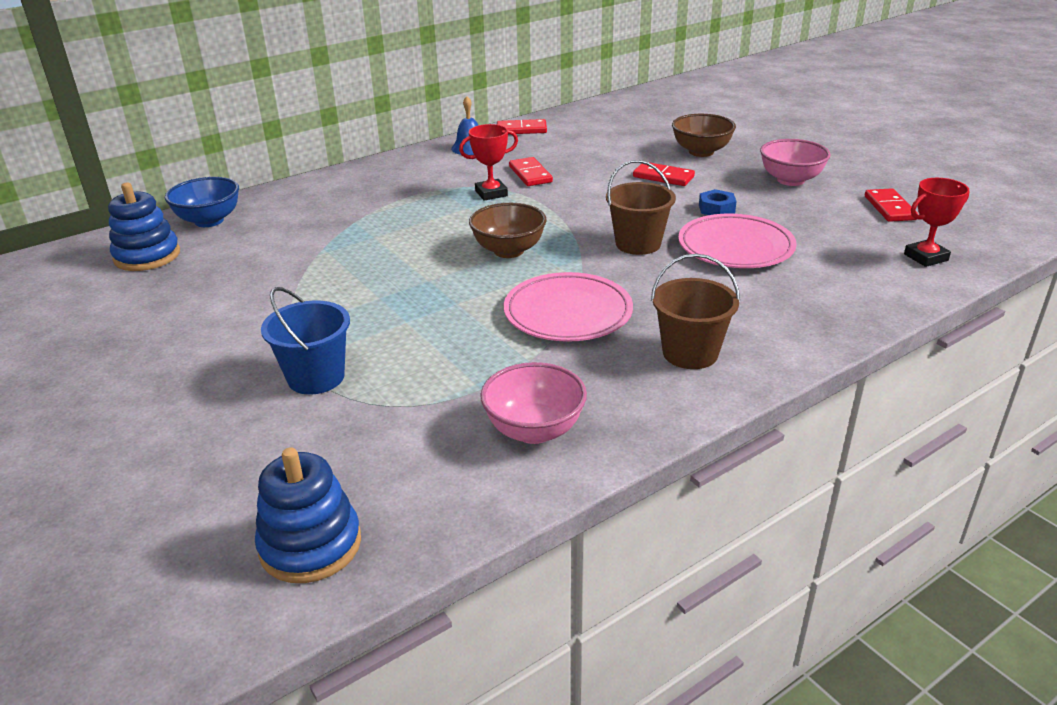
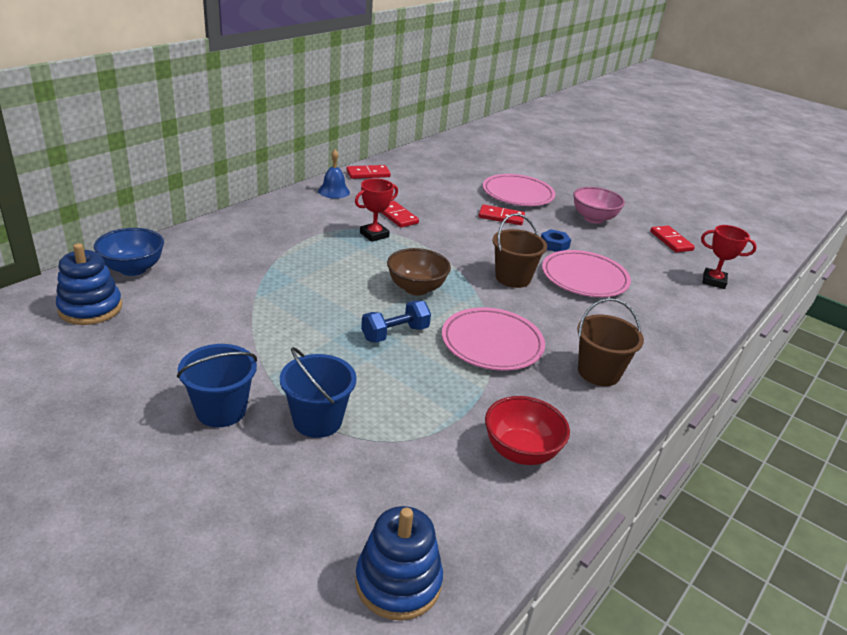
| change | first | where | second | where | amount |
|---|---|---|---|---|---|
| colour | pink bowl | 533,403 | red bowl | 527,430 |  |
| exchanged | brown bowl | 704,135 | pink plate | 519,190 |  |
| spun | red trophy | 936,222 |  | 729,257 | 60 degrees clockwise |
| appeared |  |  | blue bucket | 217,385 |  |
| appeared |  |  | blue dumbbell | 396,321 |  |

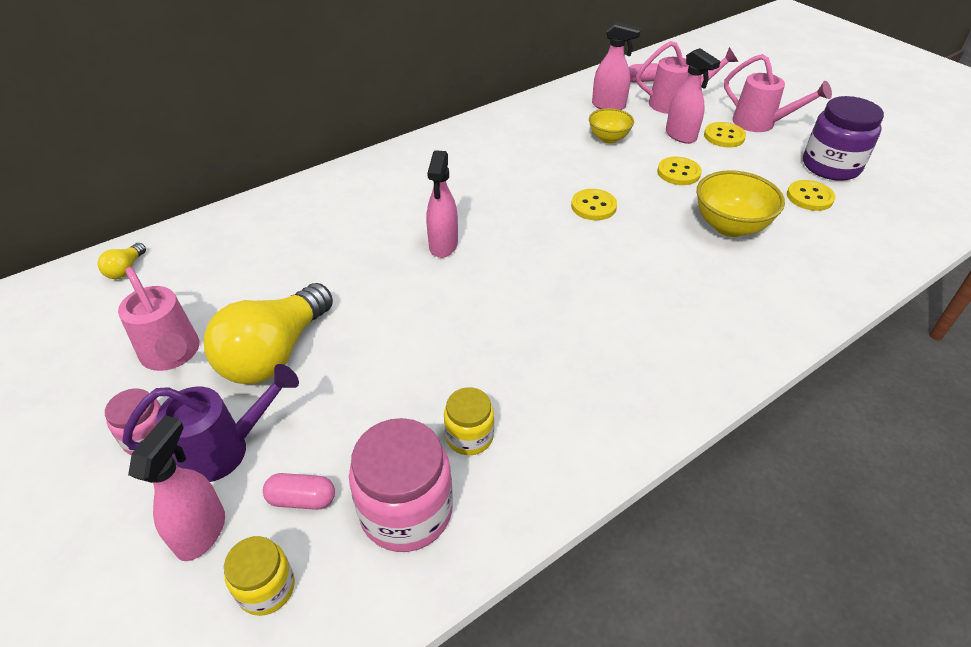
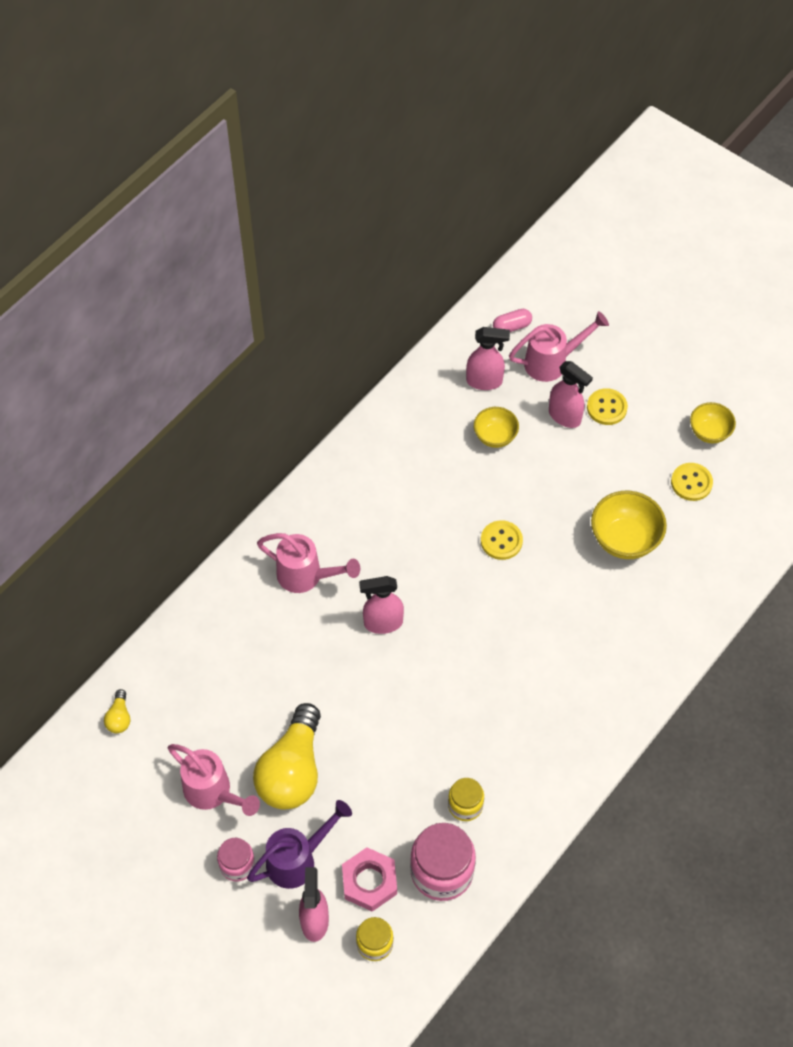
| change | first | where | second | where | amount |
|---|---|---|---|---|---|
| exchanged | pink capsule | 299,491 | pink nut | 369,879 |  |
| spun | pink spray bottle | 442,204 |  | 381,605 | 90 degrees clockwise |
| missing | yellow button | 679,171 |  |  |  |
| relocated | pink watering can | 778,93 |  | 308,563 |  |
| exchanged | purple jar | 843,138 | yellow bowl | 713,422 |  |

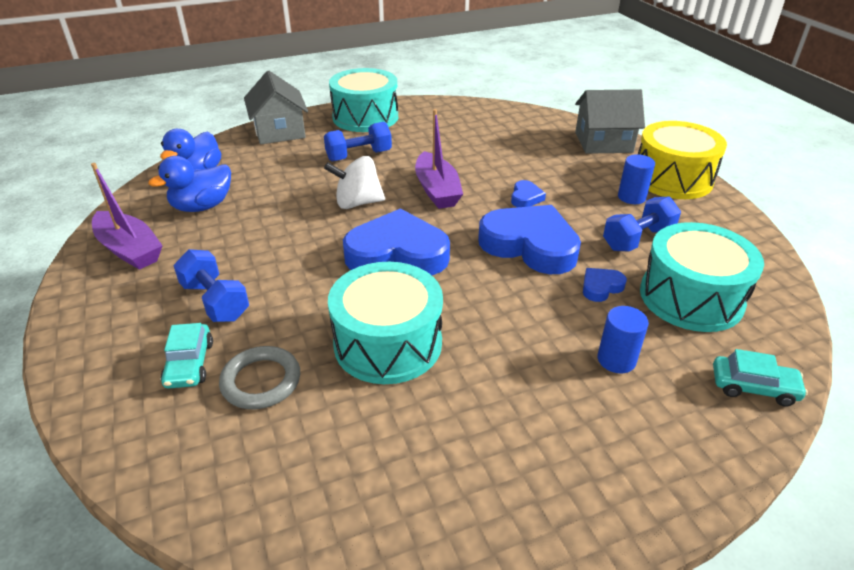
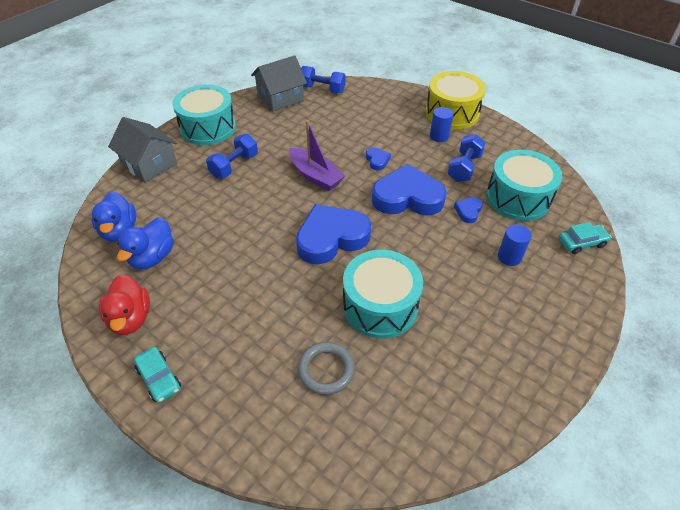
| change | first | where | second | where | amount |
|---|---|---|---|---|---|
| exchanged | purple boat | 127,216 | red duck | 124,305 |  |
| relocated | turquoise car | 187,355 |  | 157,375 |  |
| relocated | blue dumbbell | 211,285 |  | 323,79 |  |
| missing | white spinning top | 354,182 |  |  |  |
| relocated | grey house | 610,121 |  | 279,83 |  |

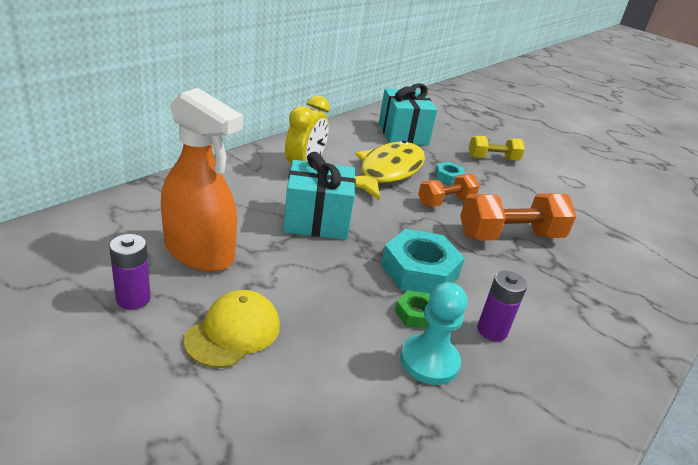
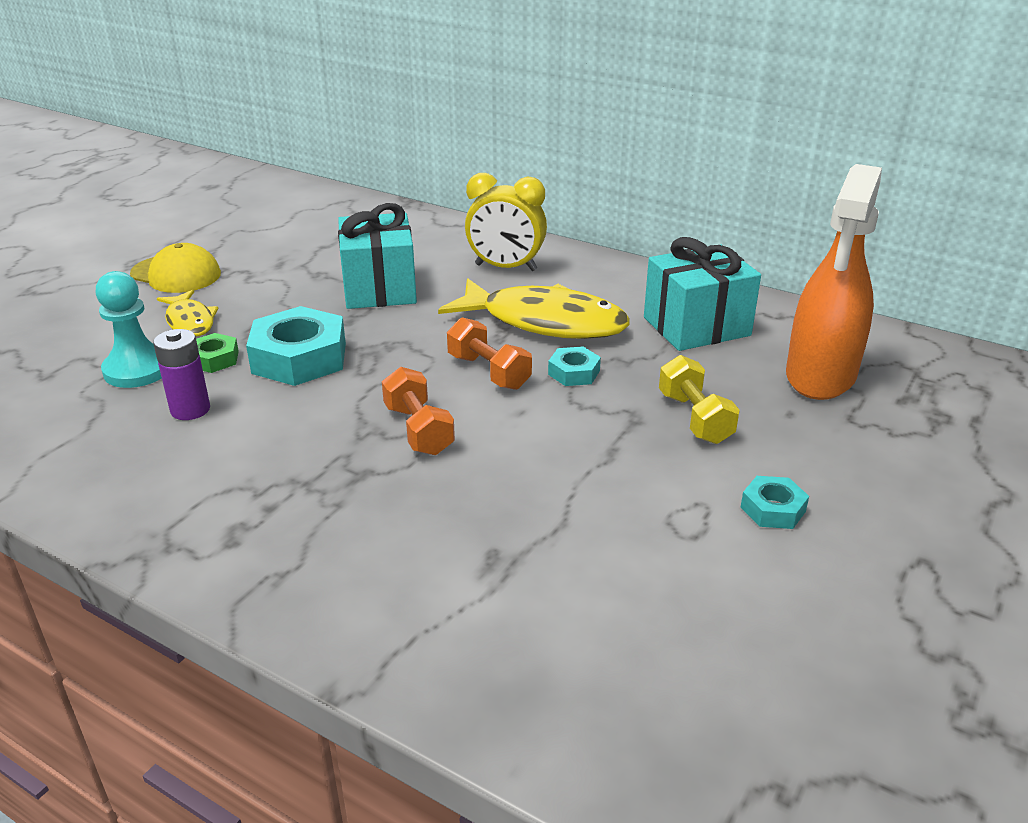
| change | first | where | second | where | amount |
|---|---|---|---|---|---|
| missing | purple battery | 129,272 |  |  |  |
| relocated | orange spray bottle | 202,180 |  | 834,282 |  |
| size | orange dumbbell | 518,217 |  | 418,411 | x0.61 |
| appeared |  |  | yellow fish | 187,313 |  |
| appeared |  |  | turquoise nut | 775,502 |  |

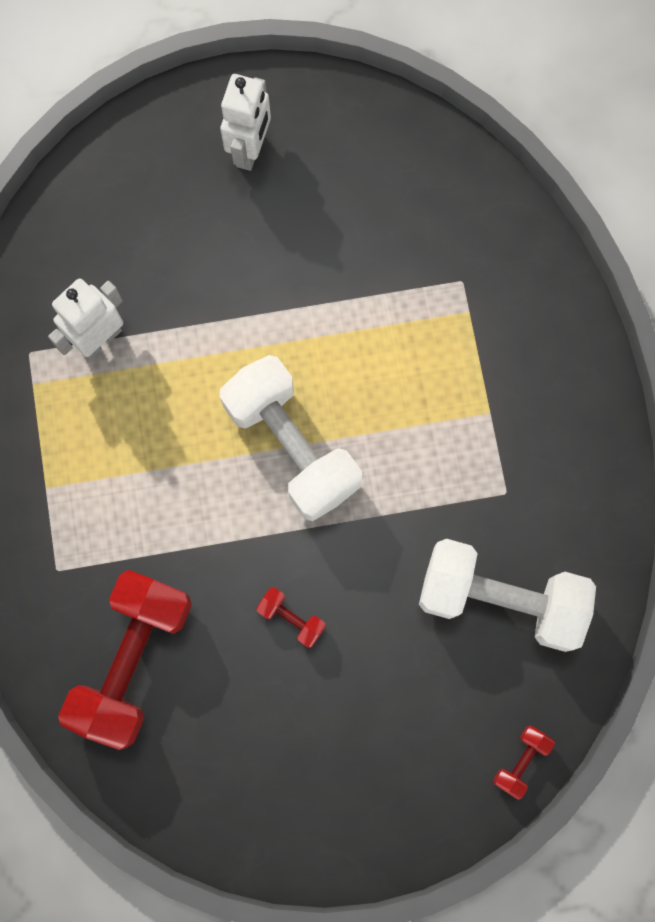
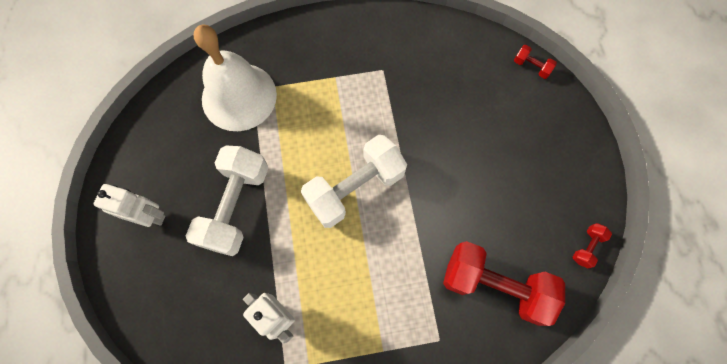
| change | first | where | second | where | amount |
|---|---|---|---|---|---|
| relocated | red dumbbell | 291,617 |  | 592,245 |  |
| relocated | white dumbbell | 507,595 |  | 227,200 |  |
| appeared |  |  | white bell | 235,78 |  |

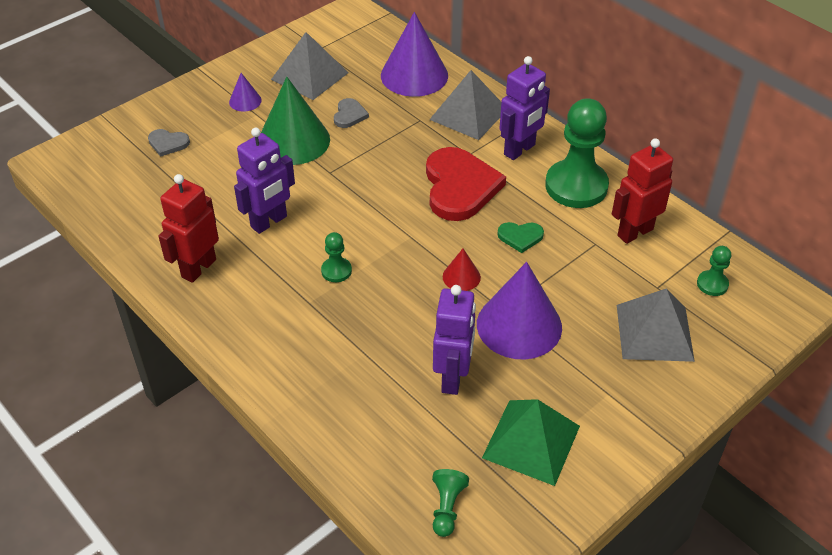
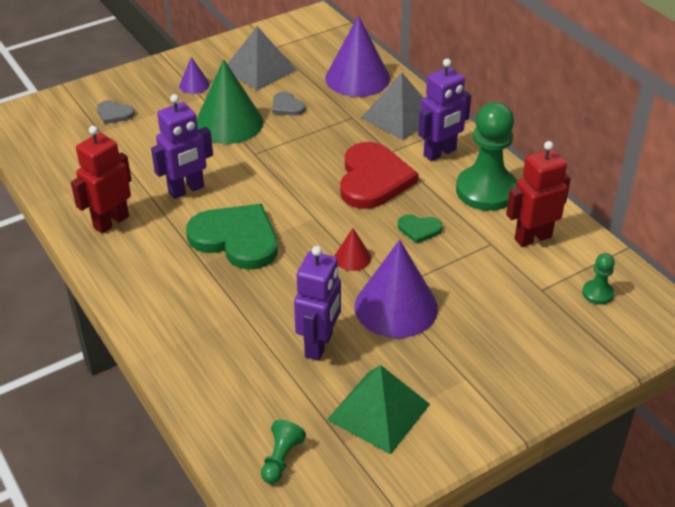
| change | first | where | second | where | amount |
|---|---|---|---|---|---|
| exchanged | green pawn | 336,257 | green heart | 232,237 |  |
| spun | grey heart | 351,113 |  | 288,104 | 120 degrees clockwise |
| missing | grey pyramid | 656,325 |  |  |  |

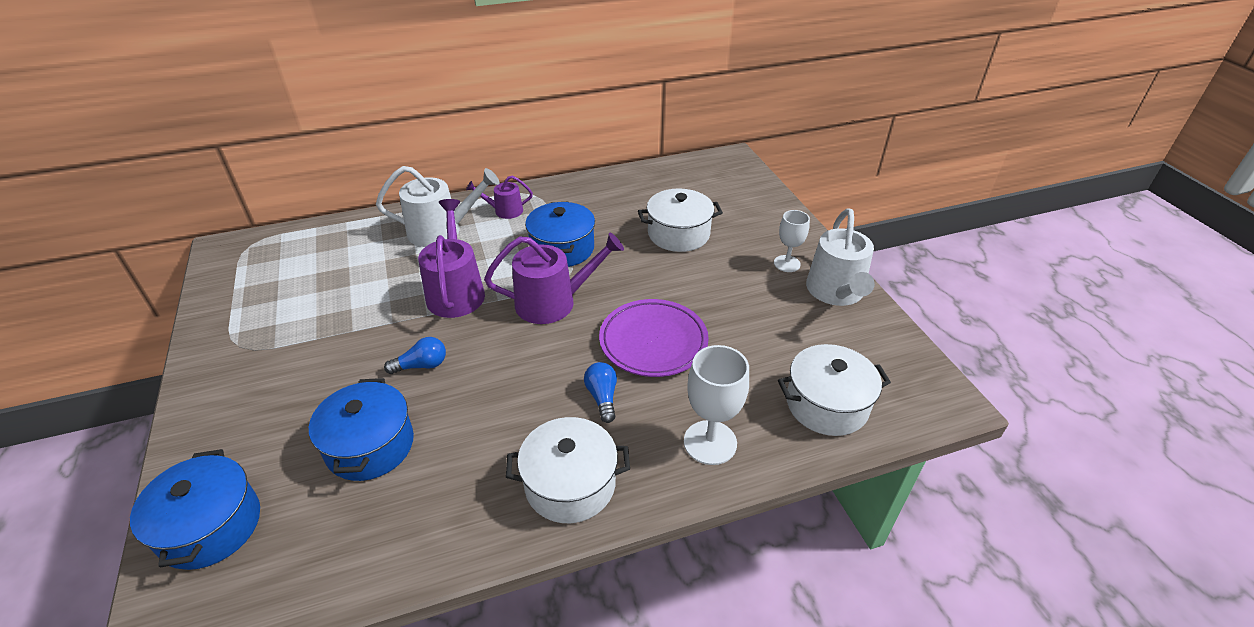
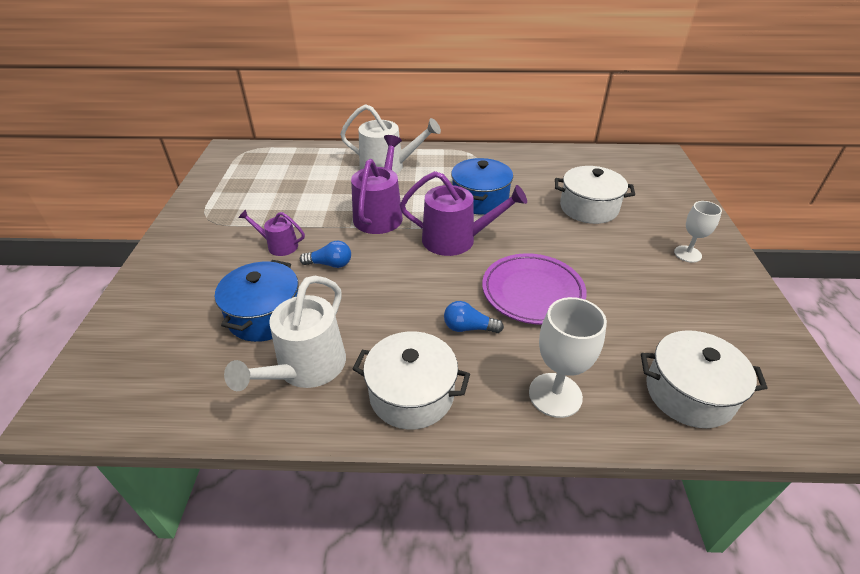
| change | first | where | second | where | amount |
|---|---|---|---|---|---|
| missing | blue pot | 195,509 |  |  |  |
| relocated | purple watering can | 499,197 |  | 272,232 |  |
| spun | blue light bulb | 600,392 |  | 474,317 | 90 degrees counterclockwise |
| relocated | white watering can | 840,257 |  | 285,333 |  |

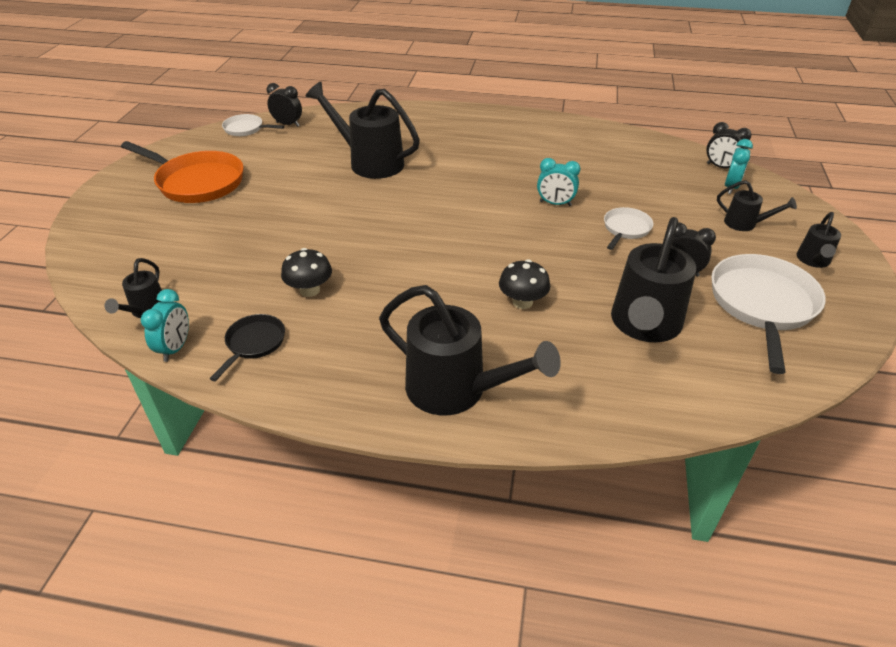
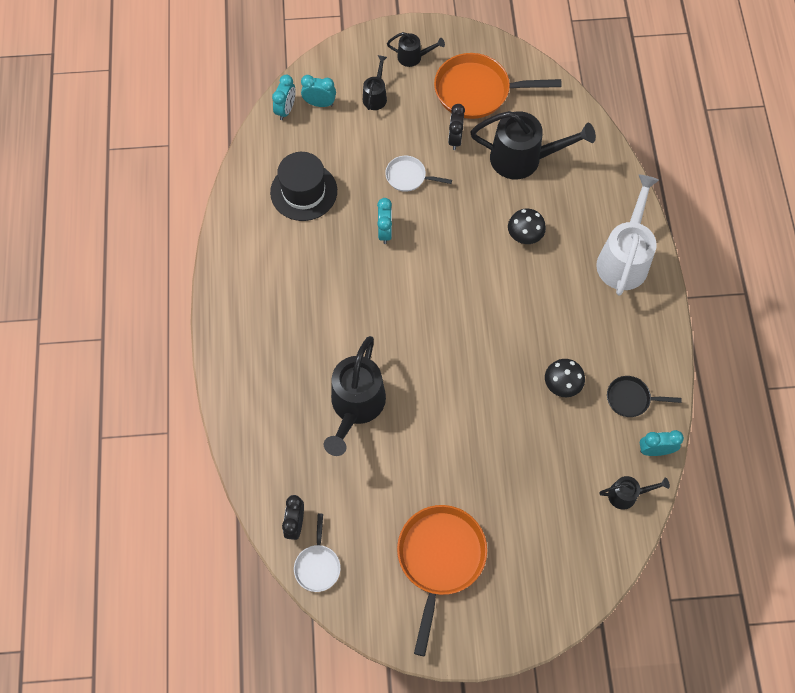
| change | first | where | second | where | amount |
|---|---|---|---|---|---|
| colour | black watering can | 470,350 | white watering can | 627,235 |  |
| colour | black clock | 729,145 | turquoise clock | 284,97 |  |
| colour | white pan | 768,314 | orange pan | 497,86 |  |
| appeared |  |  | black hat | 303,186 |  |

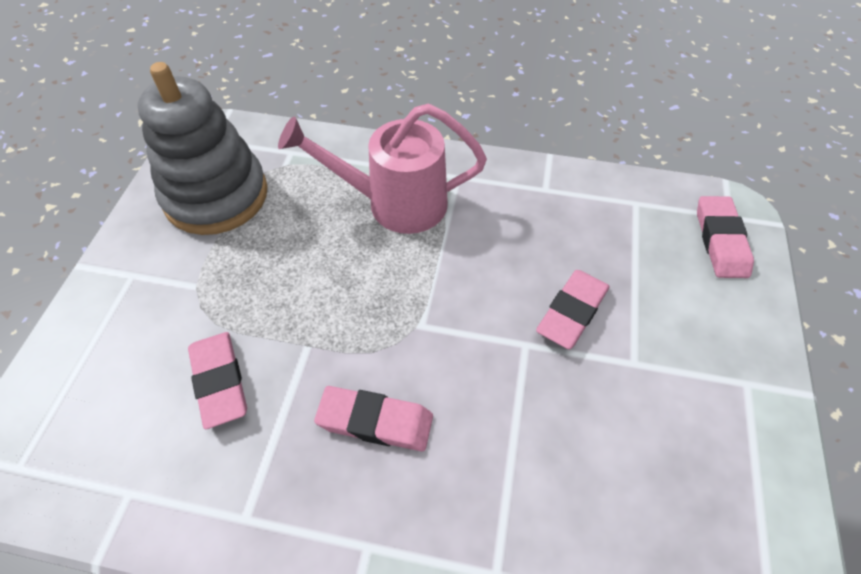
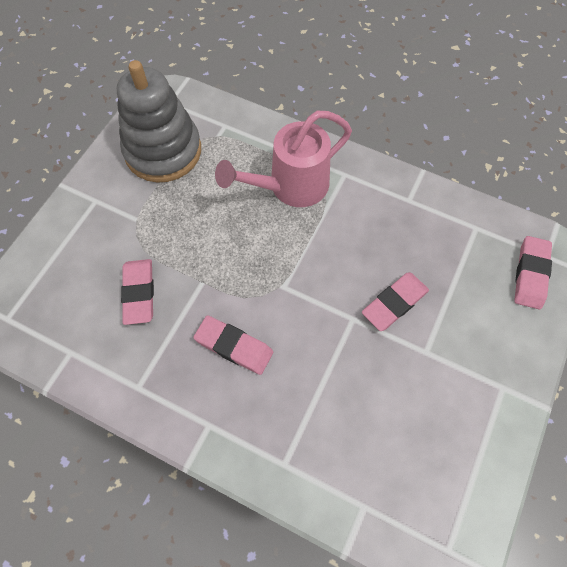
| change | first | where | second | where | amount |
|---|---|---|---|---|---|
| spun | pink watering can | 382,169 |  | 283,159 | 45 degrees counterclockwise |

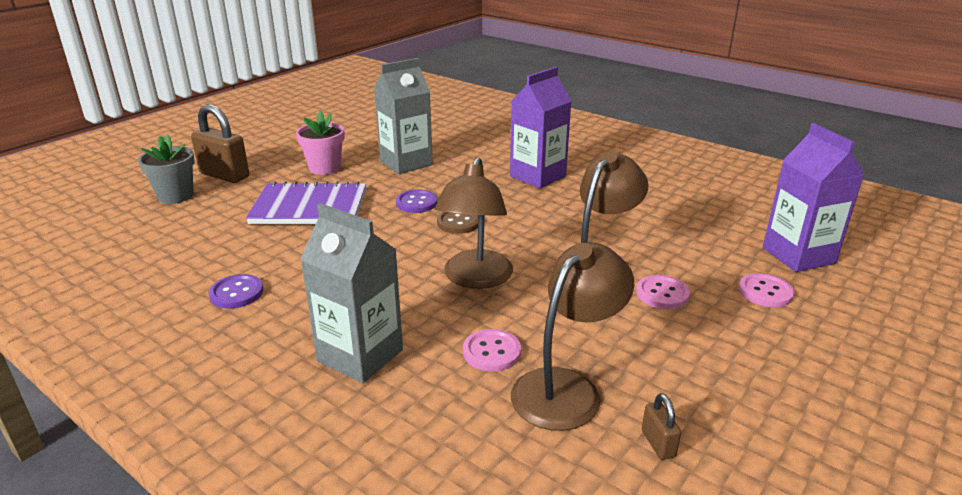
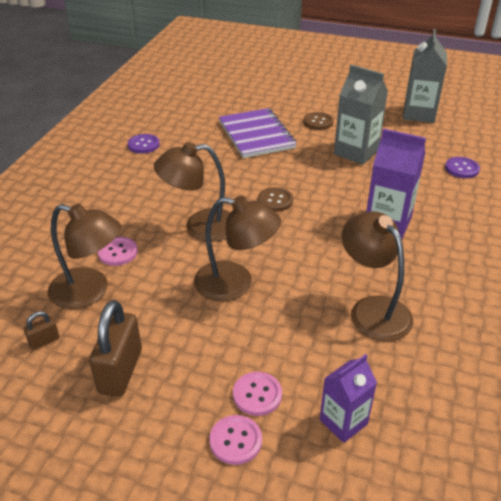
| change | first | where | second | where | amount |
|---|---|---|---|---|---|
| missing | grey flower pot | 166,169 |  |  |  |
| relocated | brown padlock | 220,143 |  | 115,348 |  |
| exchanged | pink flower pot | 320,143 | brown button | 318,121 |  |
| relocated | grey carton | 351,293 |  | 425,76 |  |
| relocated | purple button | 417,201 |  | 462,167 |  |
| relocated | pink button | 663,292 |  | 235,440 |  |
| size | purple carton | 814,197 |  | 348,398 | x0.64 |
| appeared |  |  | brown lamp | 377,277 |  |

